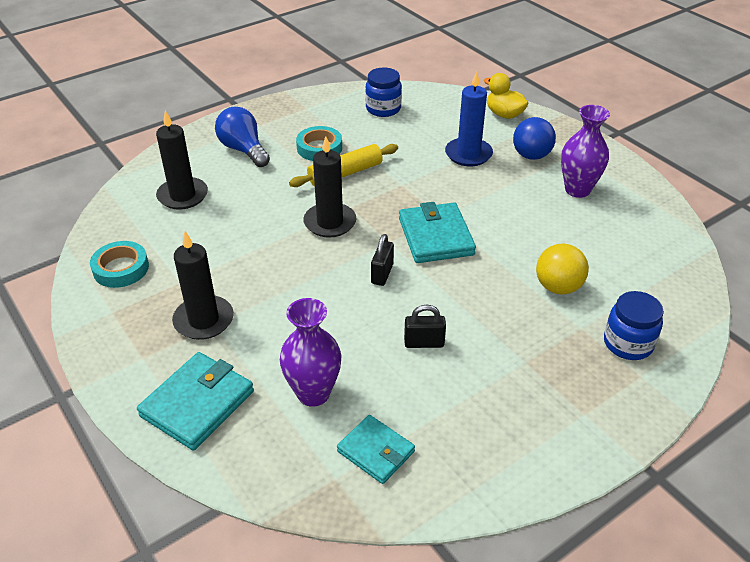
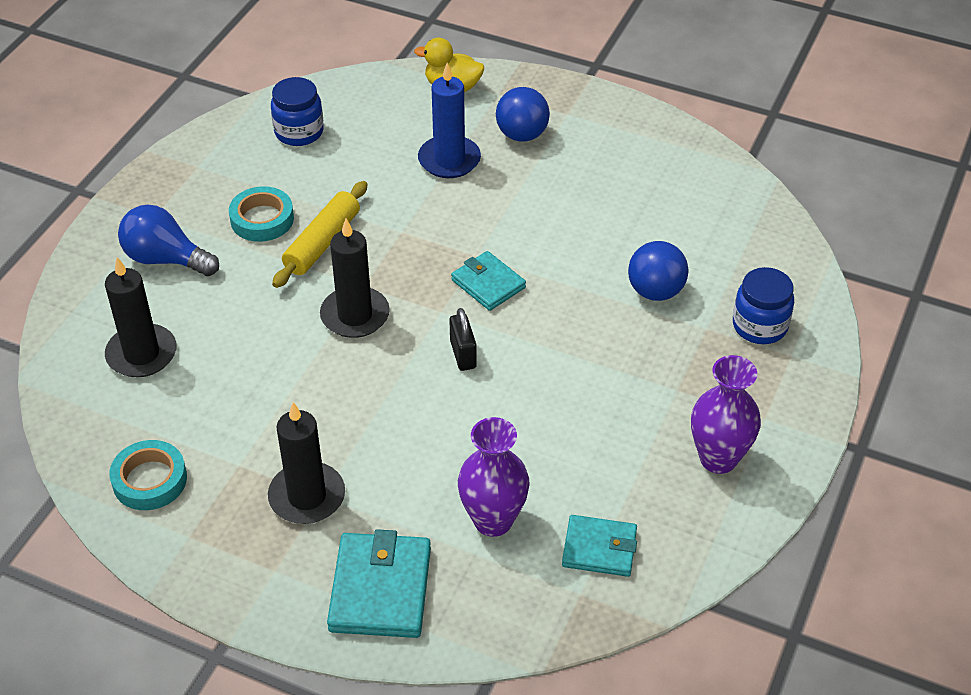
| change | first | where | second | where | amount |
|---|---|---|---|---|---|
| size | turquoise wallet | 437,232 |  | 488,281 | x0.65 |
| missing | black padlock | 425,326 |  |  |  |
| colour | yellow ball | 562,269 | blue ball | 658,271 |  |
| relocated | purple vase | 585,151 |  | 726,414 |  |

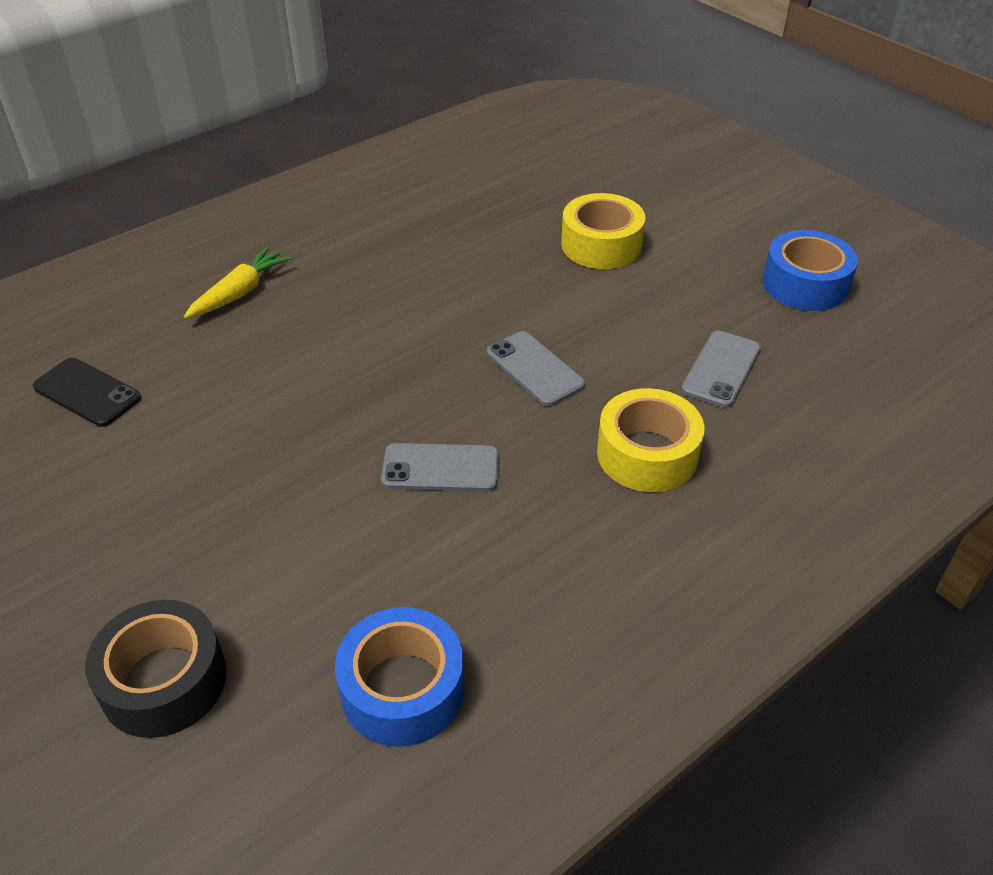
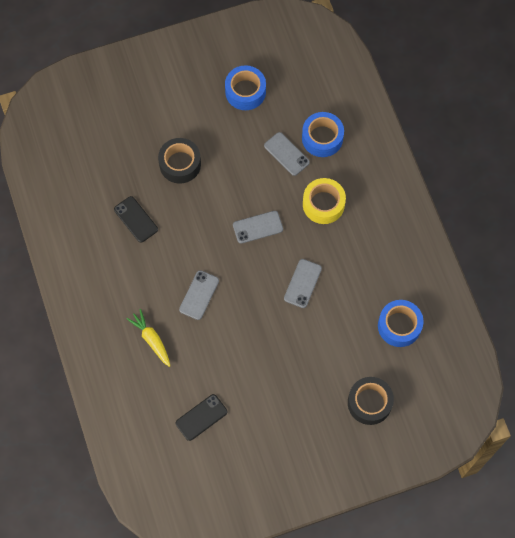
| change | first | where | second | where | amount |
|---|---|---|---|---|---|
| colour | yellow tape | 603,231 | black tape | 179,161 |  |
| appeared |  |  | black phone | 136,219 |  |
| appeared |  |  | grey phone | 199,295 |  |
| appeared |  |  | blue tape | 323,134 |  |

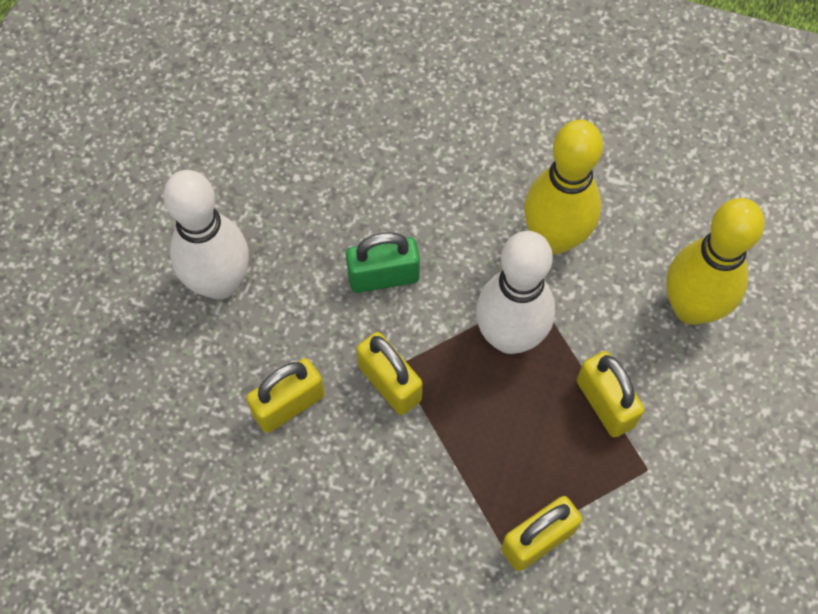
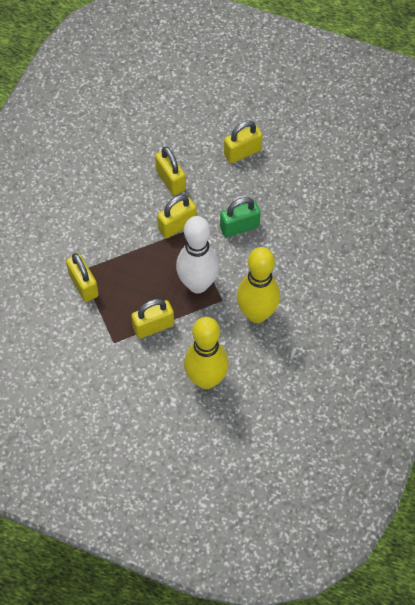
| change | first | where | second | where | amount |
|---|---|---|---|---|---|
| exchanged | white bowling pin | 206,234 | yellow padlock | 243,142 |  |
| spun | green padlock | 383,262 |  | 240,217 | 75 degrees clockwise |

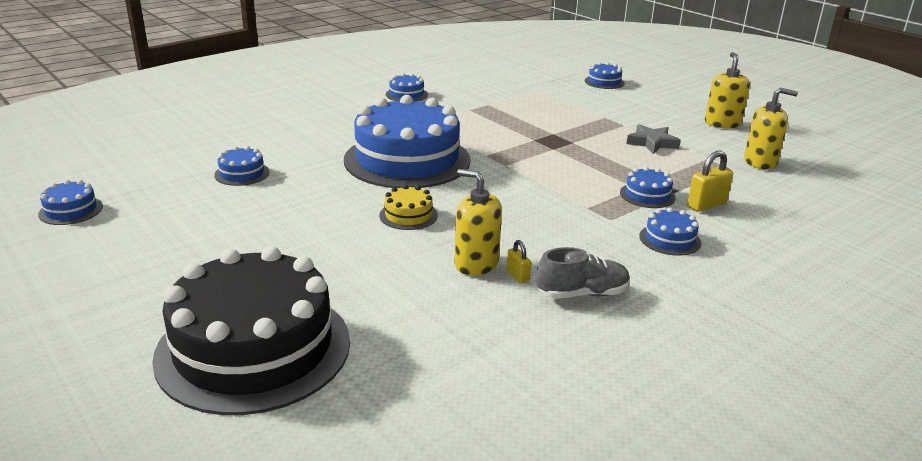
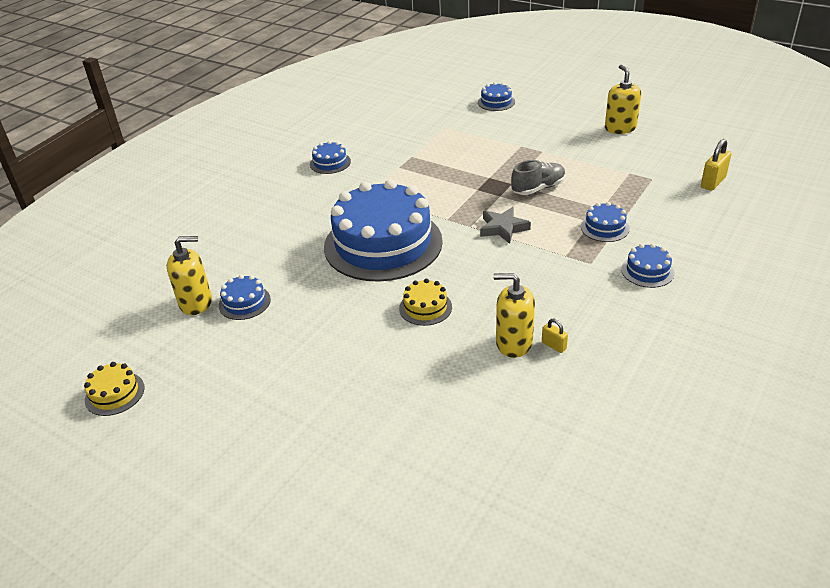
| change | first | where | second | where | amount |
|---|---|---|---|---|---|
| colour | blue cake | 70,202 | yellow cake | 114,389 |  |
| missing | black cake | 251,330 |  |  |  |
| relocated | grey shoe | 583,273 |  | 538,177 |  |
| relocated | grey star | 653,139 |  | 505,225 |  |
| relocated | yellow padlock | 710,181 |  | 716,165 |  |
| relocated | yellow soap dispenser | 771,128 |  | 189,275 |  |

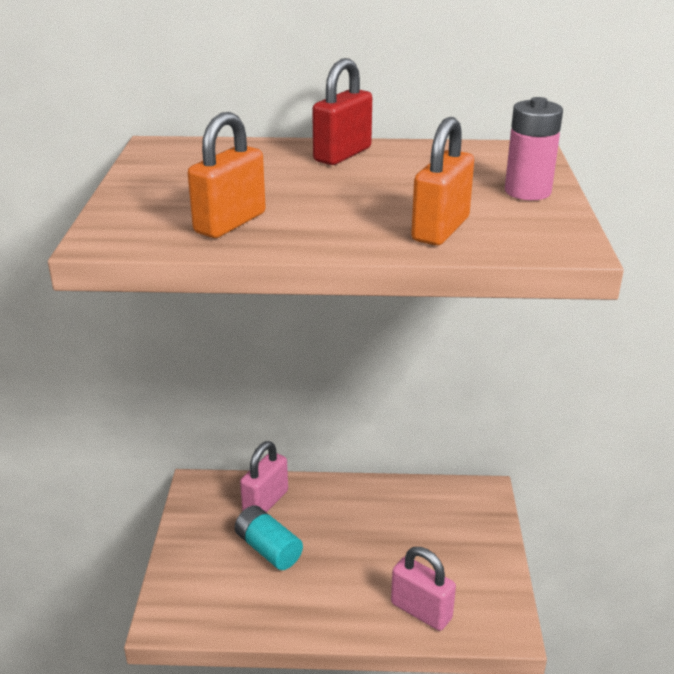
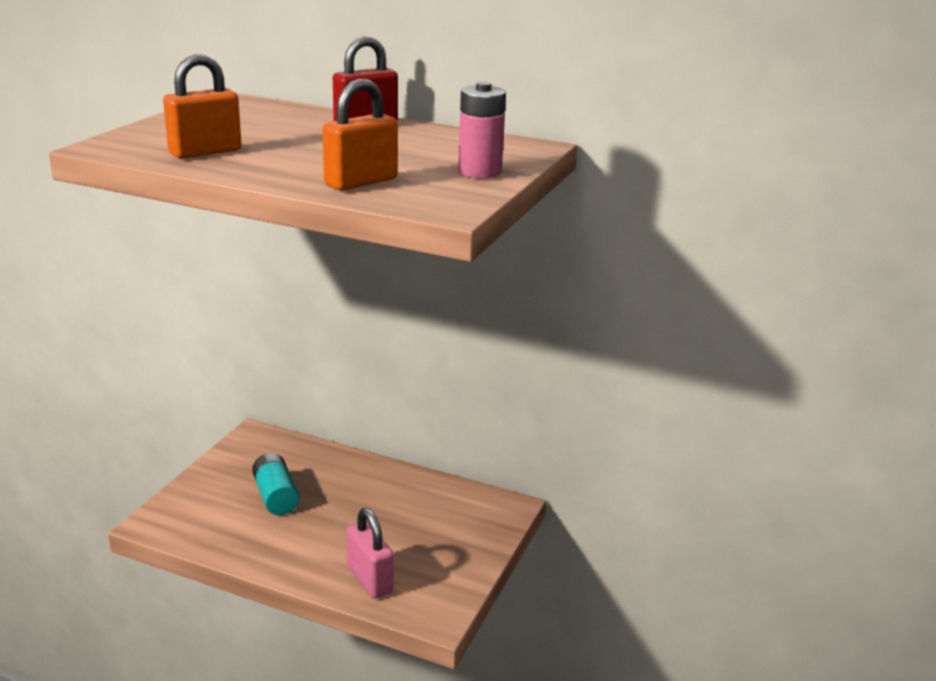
| change | first | where | second | where | amount |
|---|---|---|---|---|---|
| missing | pink padlock | 264,476 |  |  |  |

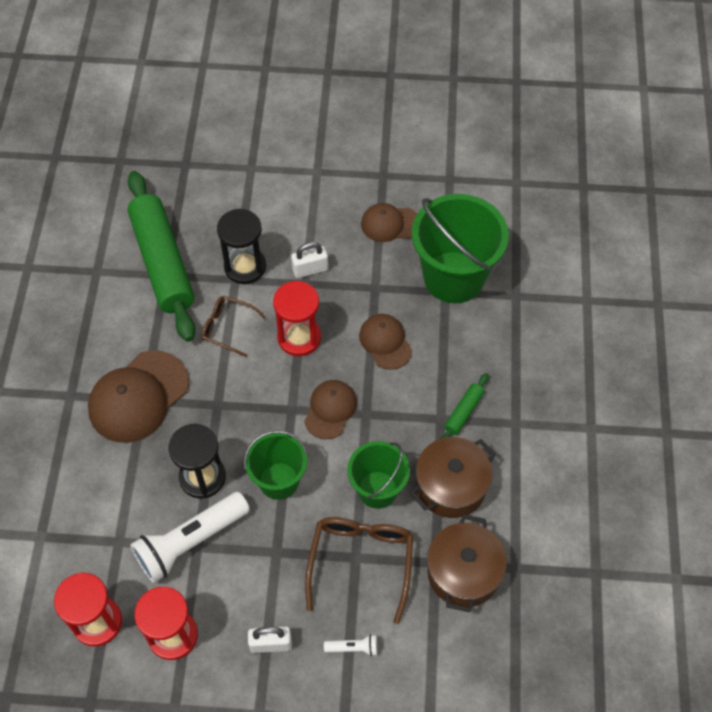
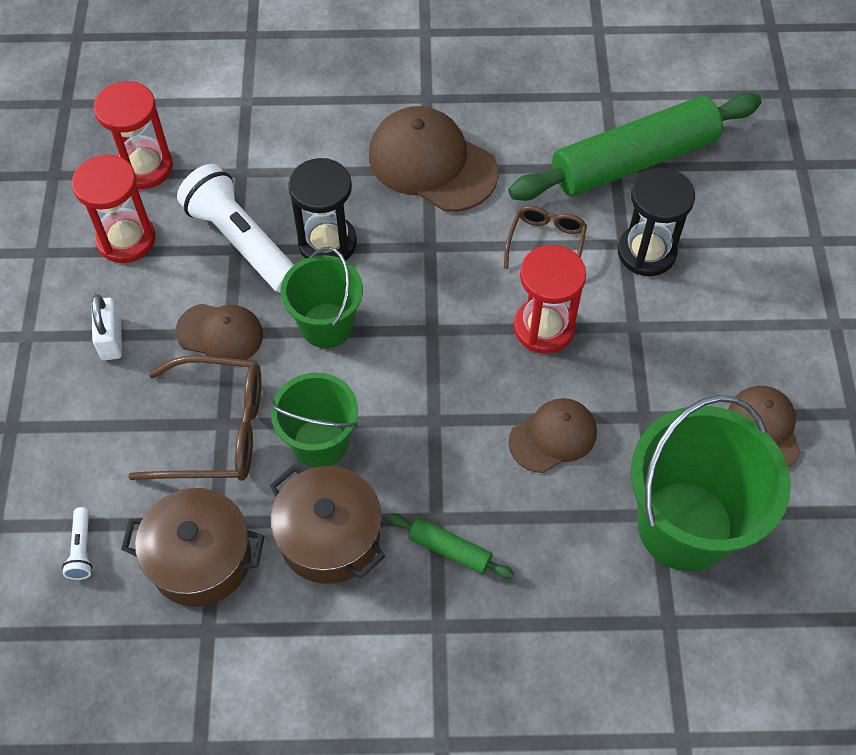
| change | first | where | second | where | amount |
|---|---|---|---|---|---|
| missing | white padlock | 309,260 |  |  |  |
| relocated | brown cap | 330,409 |  | 219,332 |  |
| relocated | white flashlight | 350,645 |  | 77,543 |  |

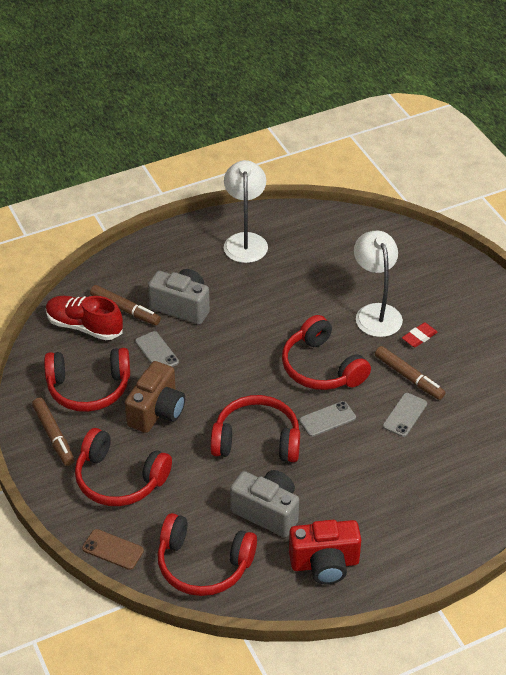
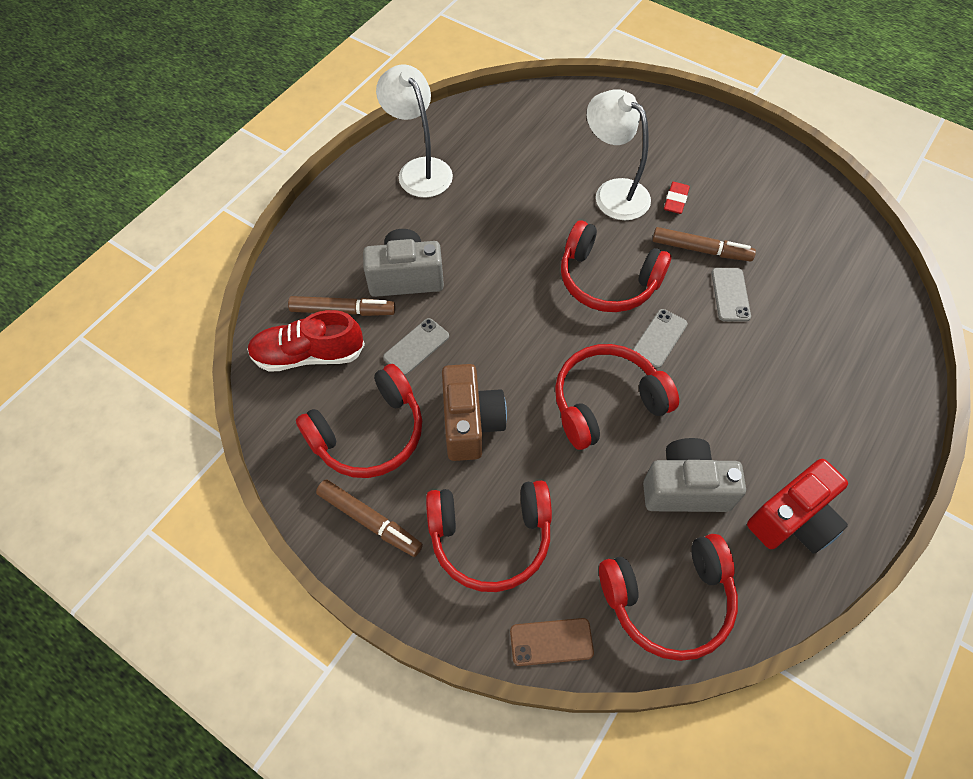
| change | first | where | second | where | amount |
|---|---|---|---|---|---|
| spun | grey phone | 157,349 |  | 416,347 | 75 degrees counterclockwise |

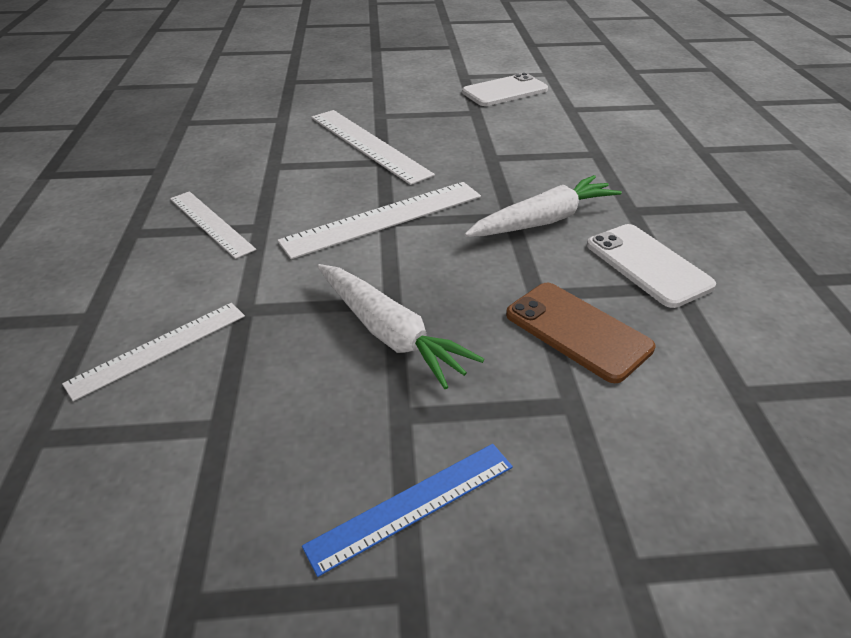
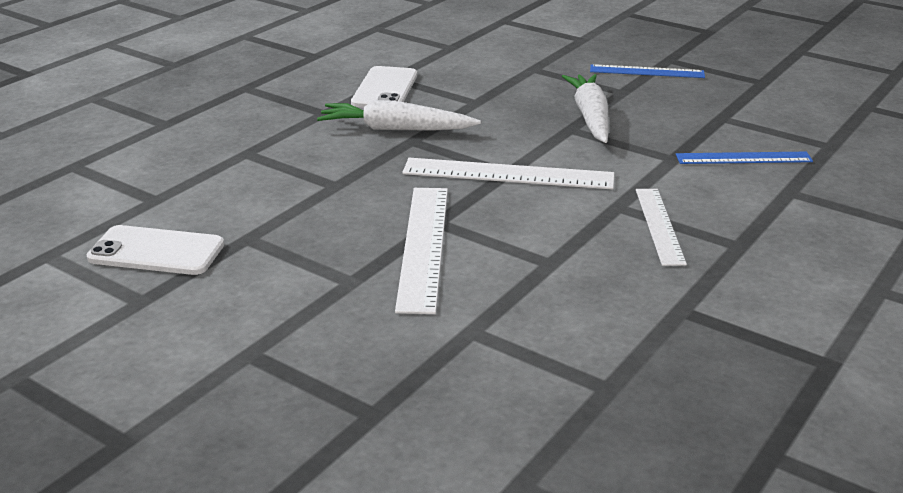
| change | first | where | second | where | amount |
|---|---|---|---|---|---|
| colour | white ruler | 153,352 | blue ruler | 744,158 |  |
| missing | brown phone | 580,333 |  |  |  |

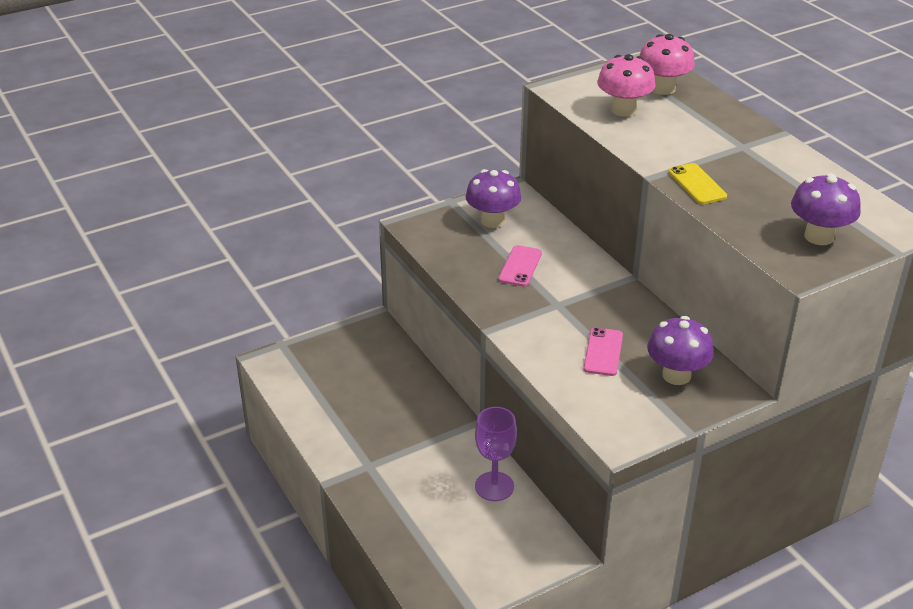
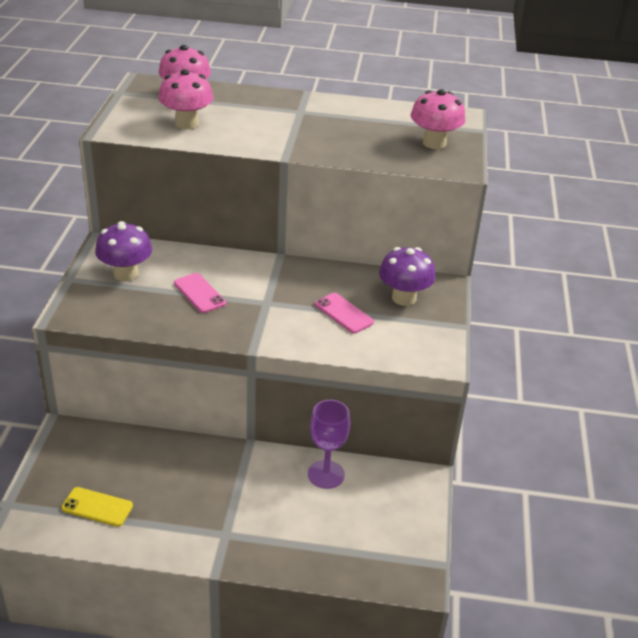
| change | first | where | second | where | amount |
|---|---|---|---|---|---|
| relocated | yellow phone | 698,183 |  | 97,507 |  |
| colour | purple mushroom | 826,209 | pink mushroom | 438,119 |  |

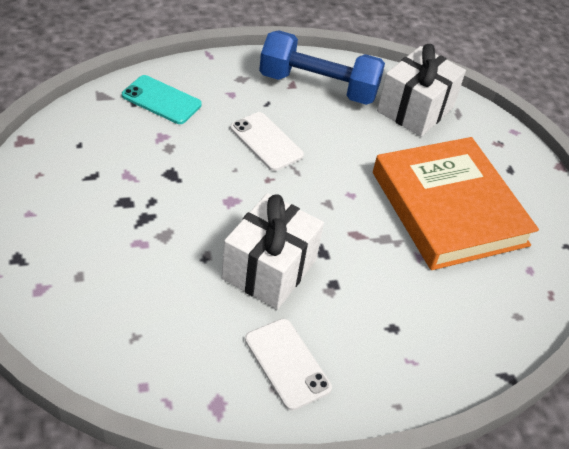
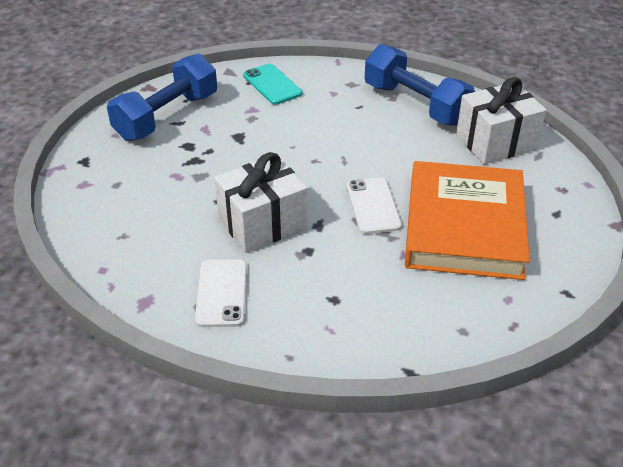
| change | first | where | second | where | amount |
|---|---|---|---|---|---|
| relocated | white phone | 267,141 |  | 374,205 |  |
| appeared |  |  | blue dumbbell | 162,97 |  |

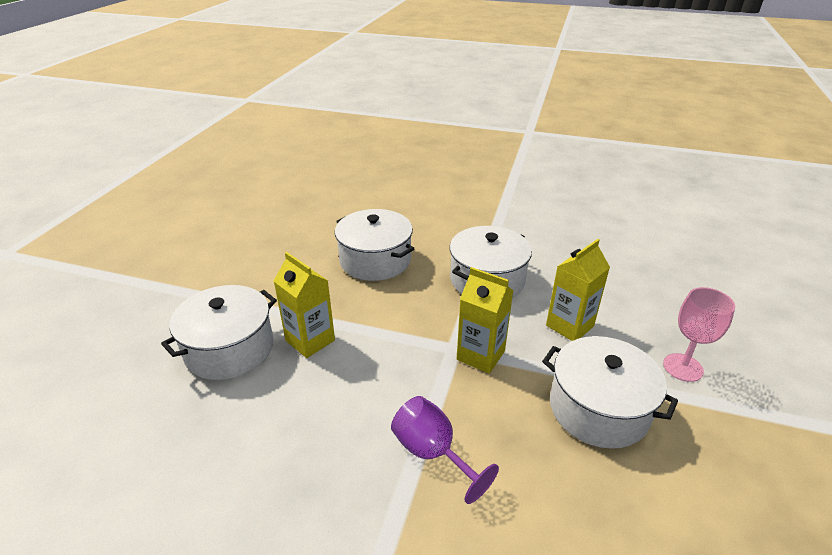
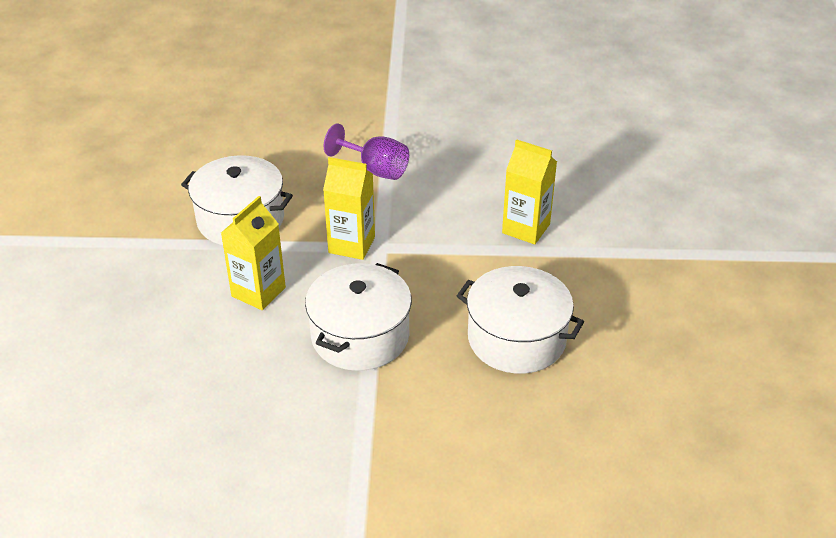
| change | first | where | second | where | amount |
|---|---|---|---|---|---|
| missing | white pot | 219,332 |  |  |  |
| missing | pink goblet | 699,334 |  |  |  |

